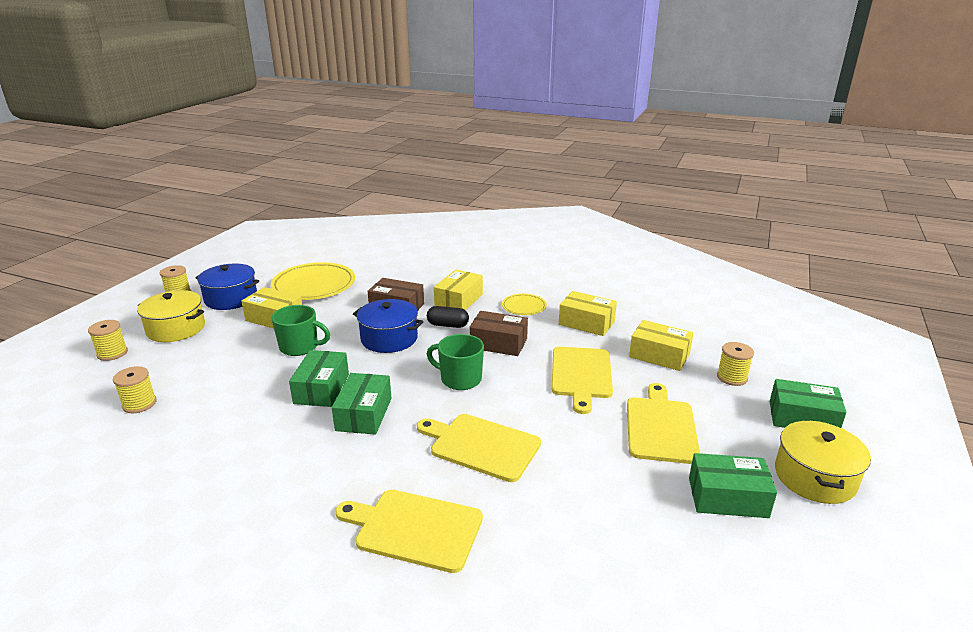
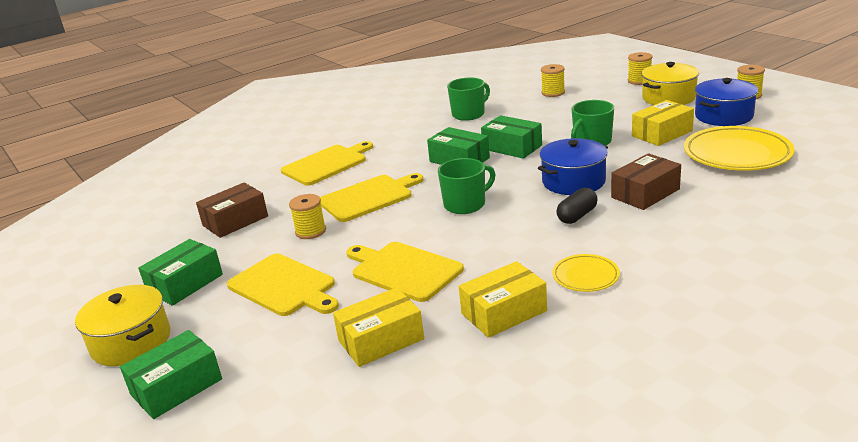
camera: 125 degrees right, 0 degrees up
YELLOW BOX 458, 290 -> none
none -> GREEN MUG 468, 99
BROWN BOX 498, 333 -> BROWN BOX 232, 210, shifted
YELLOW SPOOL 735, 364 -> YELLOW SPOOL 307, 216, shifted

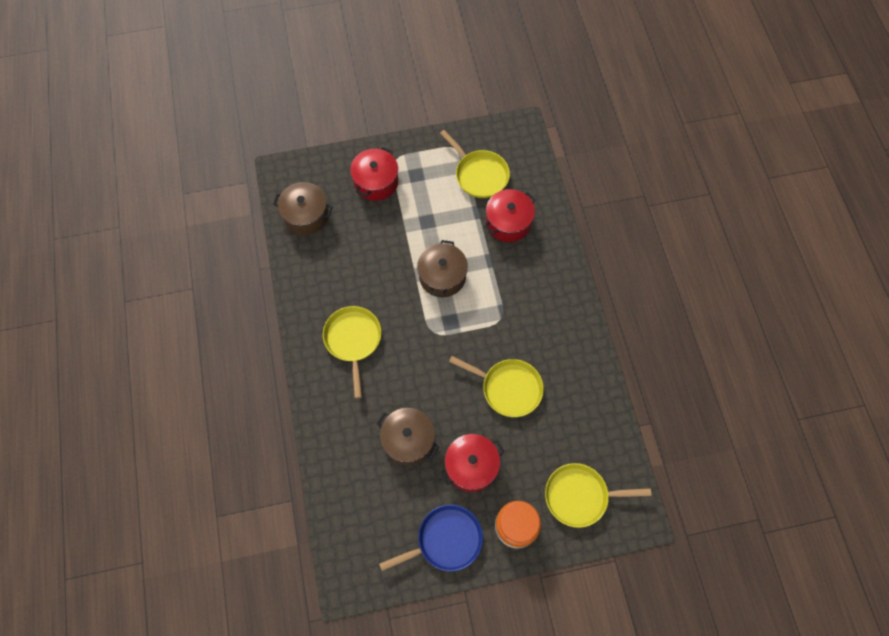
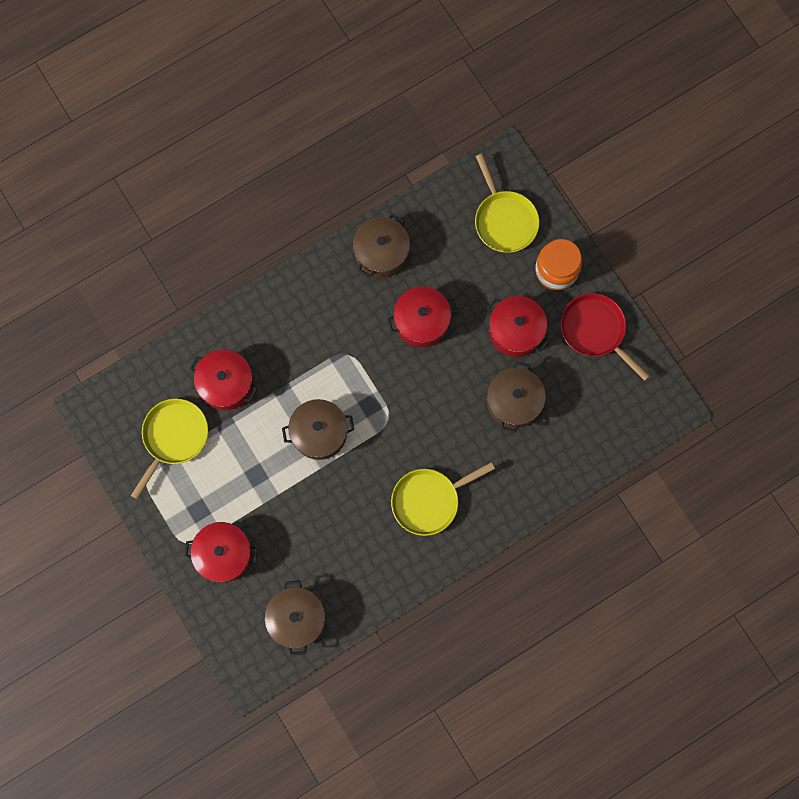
camera: 110 degrees left, 10 degrees up
none -> BROWN POT 381, 246
YELLOW PAN 496, 386 -> RED POT 422, 317
BLUE PAN 431, 537 -> RED PAN 605, 337

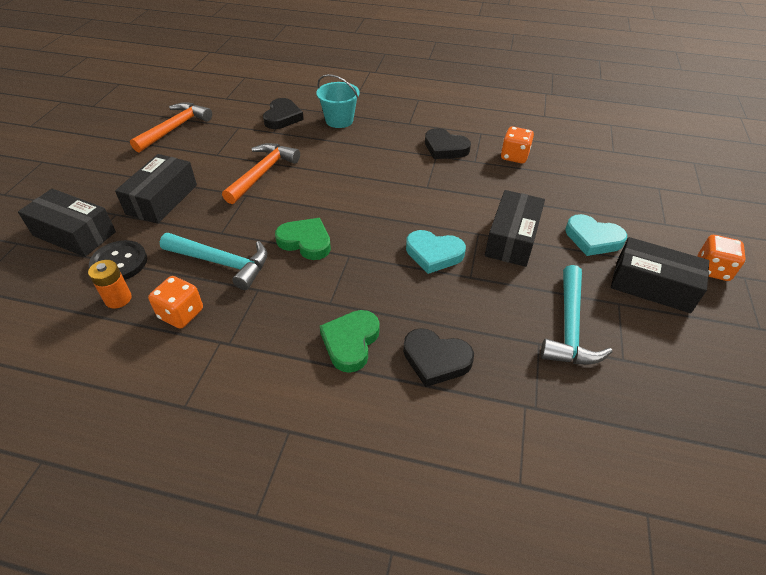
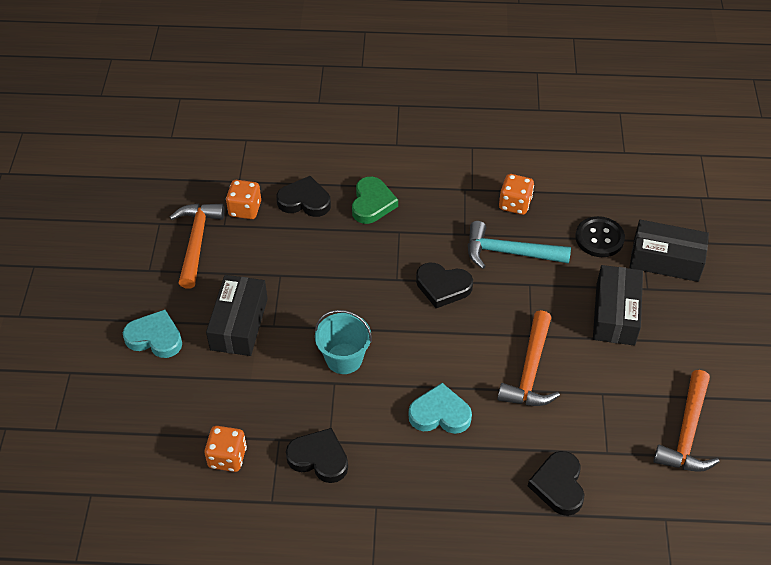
camera: 170 degrees right, 5 degrees up
ORANGE BATTERY 110, 284 -> none
BLACK BOX 660, 275 -> none
TURQUOISE BUCKET 338, 101 -> TURQUOISE BUCKET 343, 342, shifted
TURQUOISE HEART 436, 252 -> TURQUOISE HEART 440, 408, shifted
ORANGE DICE 721, 258 -> ORANGE DICE 243, 199, shifted
GREEN HEART 303, 239 -> BLACK HEART 444, 285
TURQUOISE HAMMER 576, 314 -> ORANGE HAMMER 197, 246

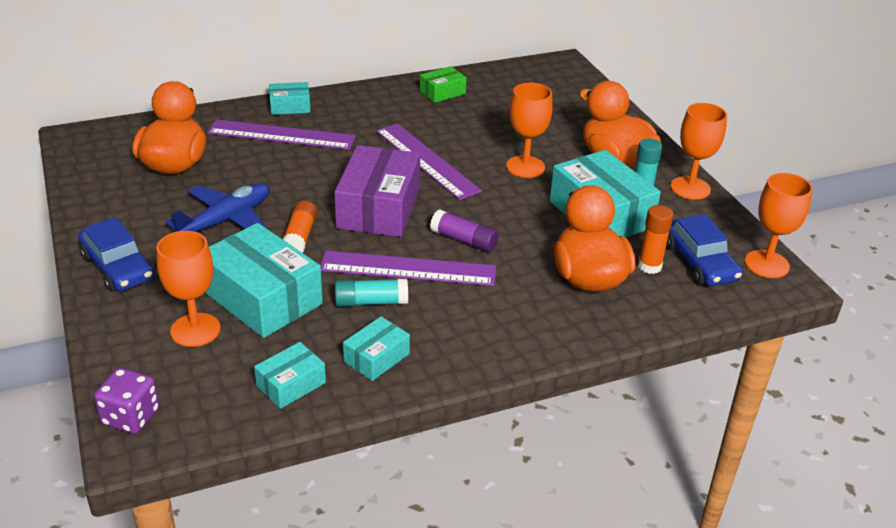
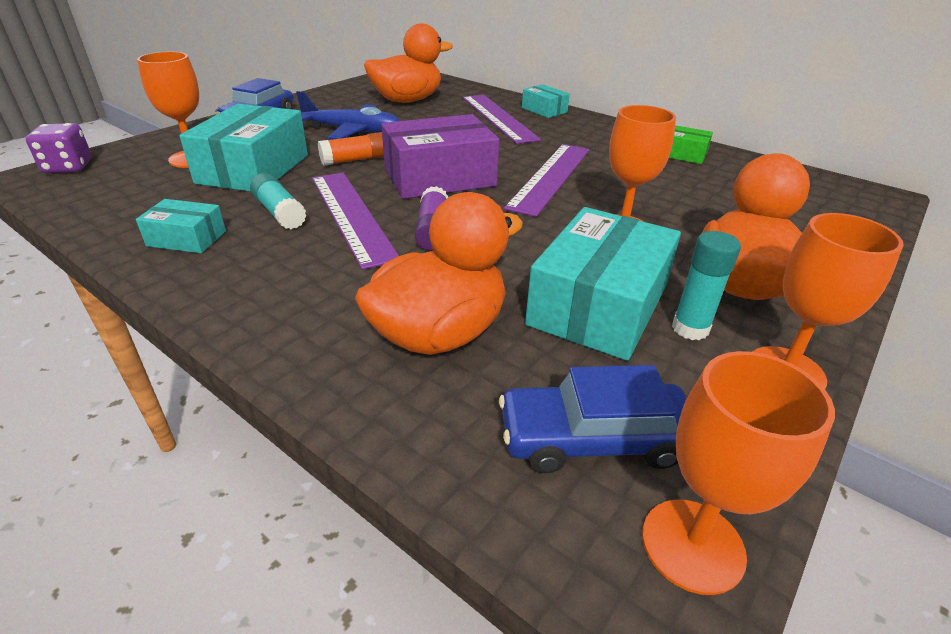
camera: 60 degrees right, 0 degrees up
TURQUOISE BOX 290, 375 -> none
ORANGE GLUE STICK 656, 239 -> none
BLUE CAR 704, 250 -> BLUE CAR 593, 419, 45 degrees clockwise

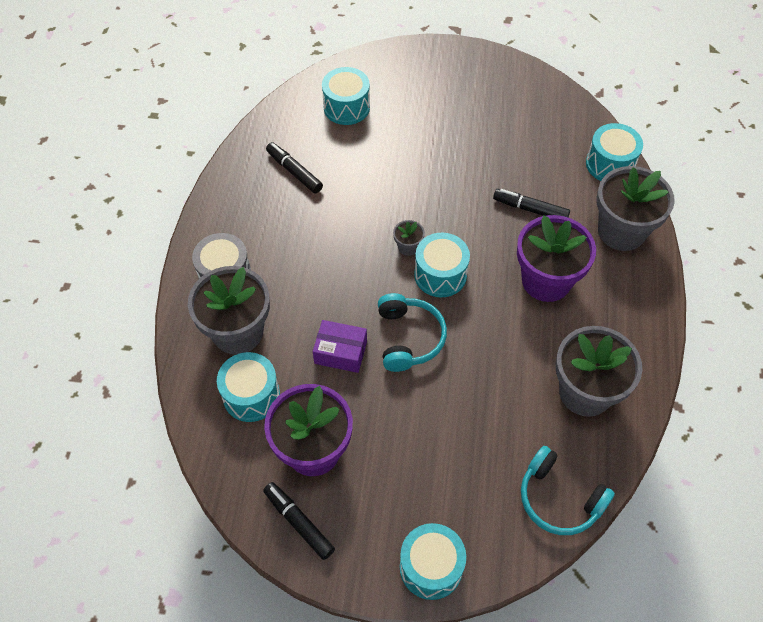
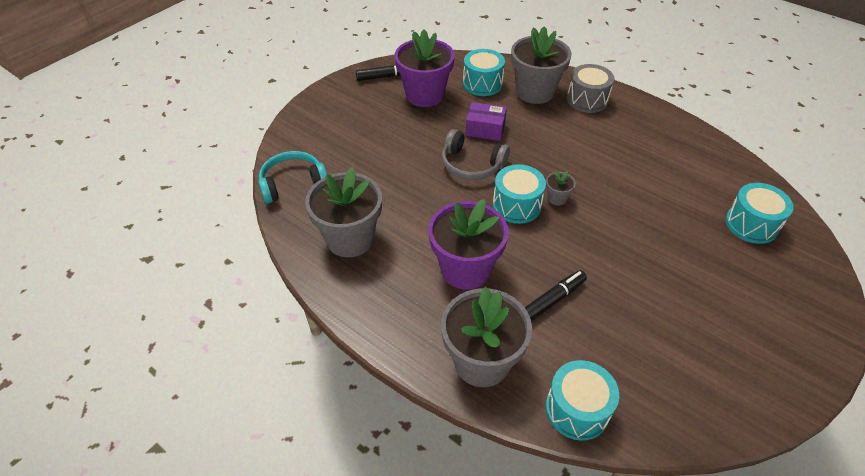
camera: 120 degrees right, 10 degrees down
BLACK MARKER 294, 167 -> none
TURQUOISE DRUM 433, 561 -> none
TURQUOISE HEADPHONES 412, 332 -> GREY HEADPHONES 476, 154
PURPLE BOX 340, 346 -> PURPLE BOX 486, 121, 60 degrees clockwise

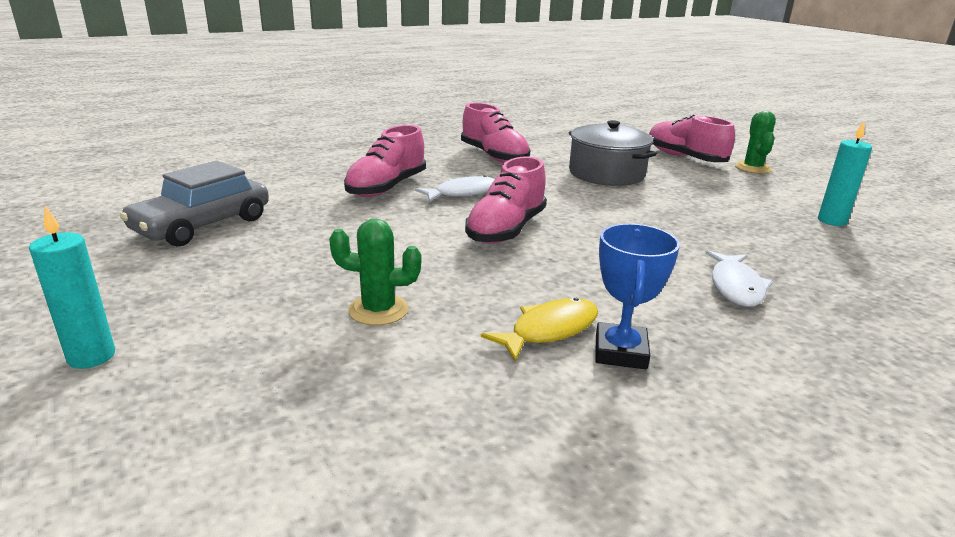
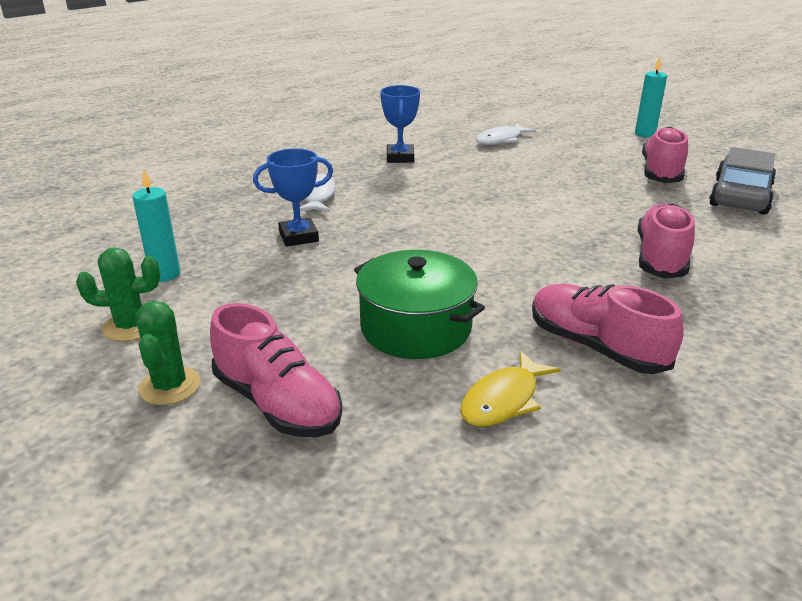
camera: 170 degrees right, 5 degrees up
none -> BLUE TROPHY 293, 198
GREEN CACTUS 375, 272 -> GREEN CACTUS 118, 294, shifted
WHITE FISH 455, 188 -> WHITE FISH 506, 134, shifted
PINK SHOE 506, 200 -> PINK SHOE 665, 155, shifted
YELLOW FISH 539, 330 -> YELLOW FISH 510, 389, shifted
GREY POT 613, 153 -> GREEN POT 419, 304

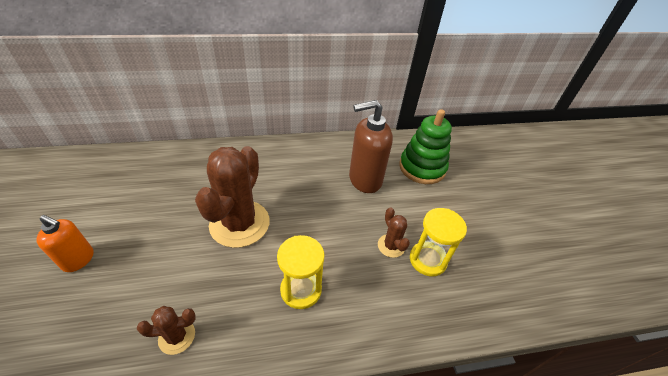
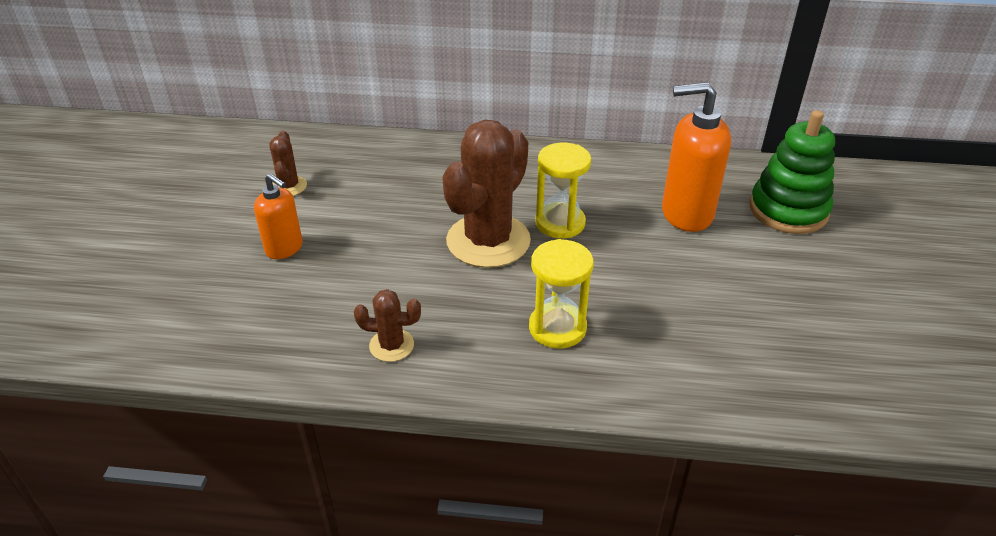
camera: 20 degrees right, 5 degrees down
BROWN CACTUS 394, 233 -> BROWN CACTUS 288, 163, shifted
YELLOW HOURGLASS 438, 242 -> YELLOW HOURGLASS 563, 190, shifted
BROWN SOAP DISPENSER 371, 146 -> ORANGE SOAP DISPENSER 696, 157

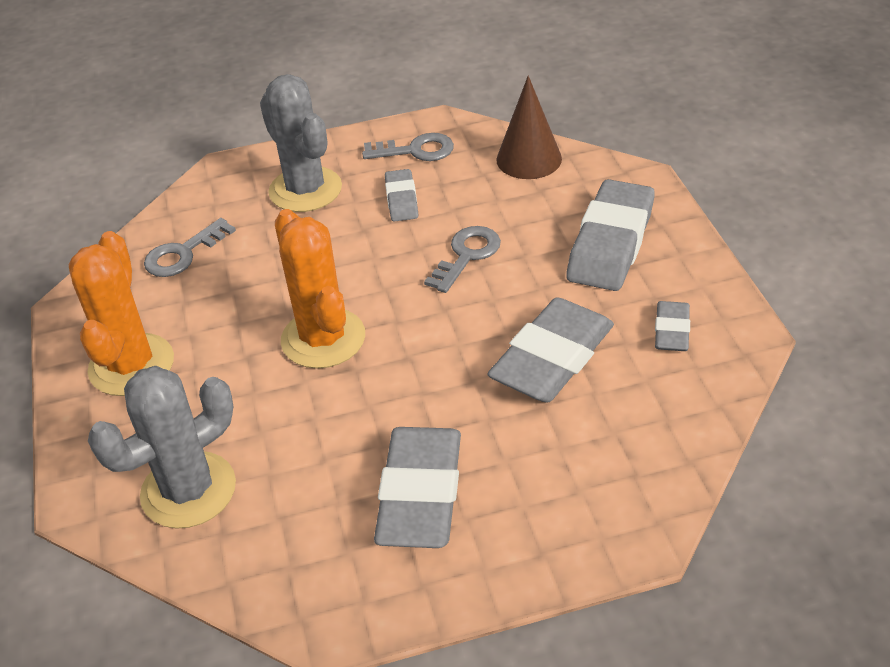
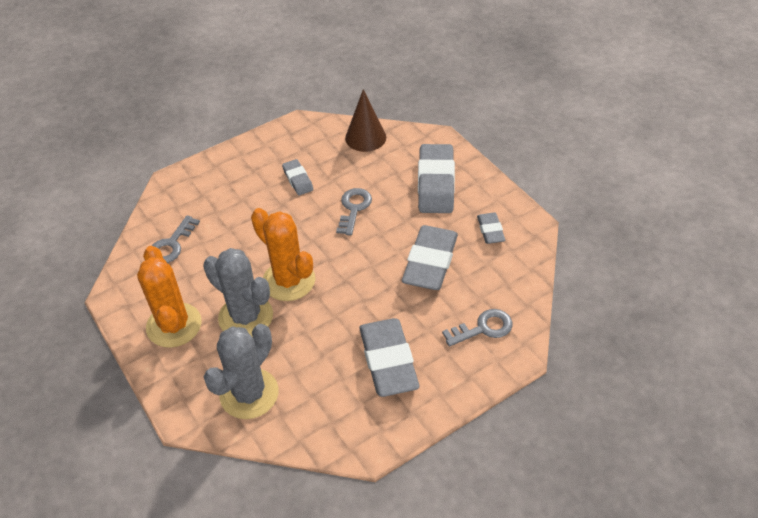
camera: 20 degrees left, 5 degrees up
GREY CACTUS 301, 143 -> GREY CACTUS 238, 292, shifted
GREY KEY 408, 147 -> GREY KEY 477, 328, shifted

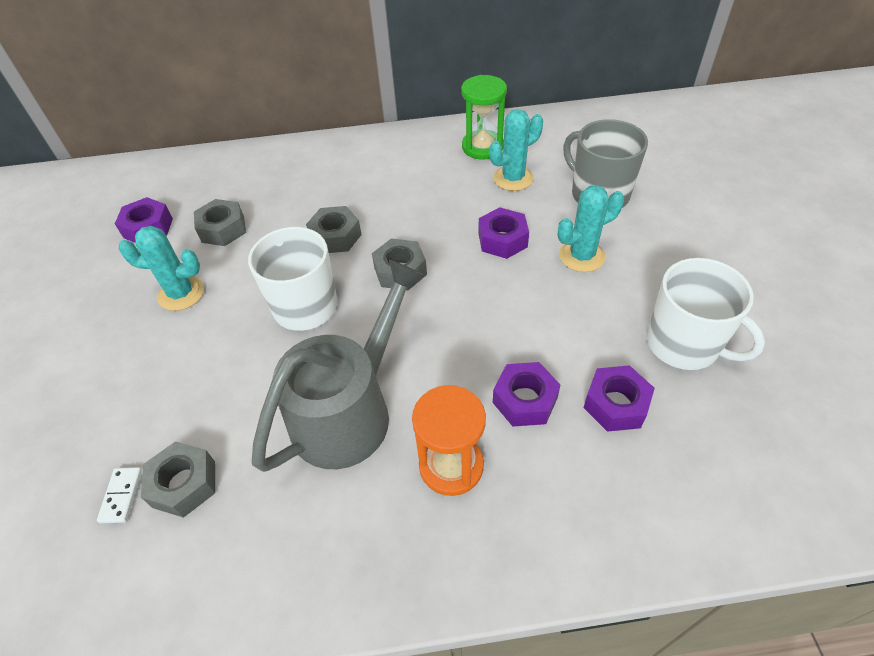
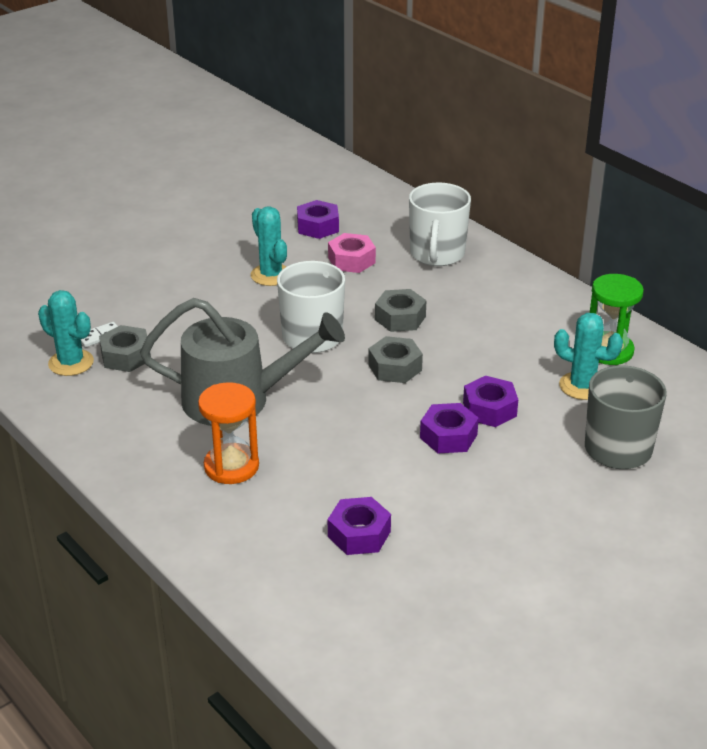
camera: 55 degrees right, 15 degrees down
PURPLE NUT 526, 394 -> PURPLE NUT 449, 428, shifted
TURQUOISE CACTUS 591, 228 -> TURQUOISE CACTUS 66, 333, shifted
WHITE MUG 706, 314 -> WHITE MUG 440, 224, shifted
GREY NUT 220, 222 -> PINK NUT 352, 253

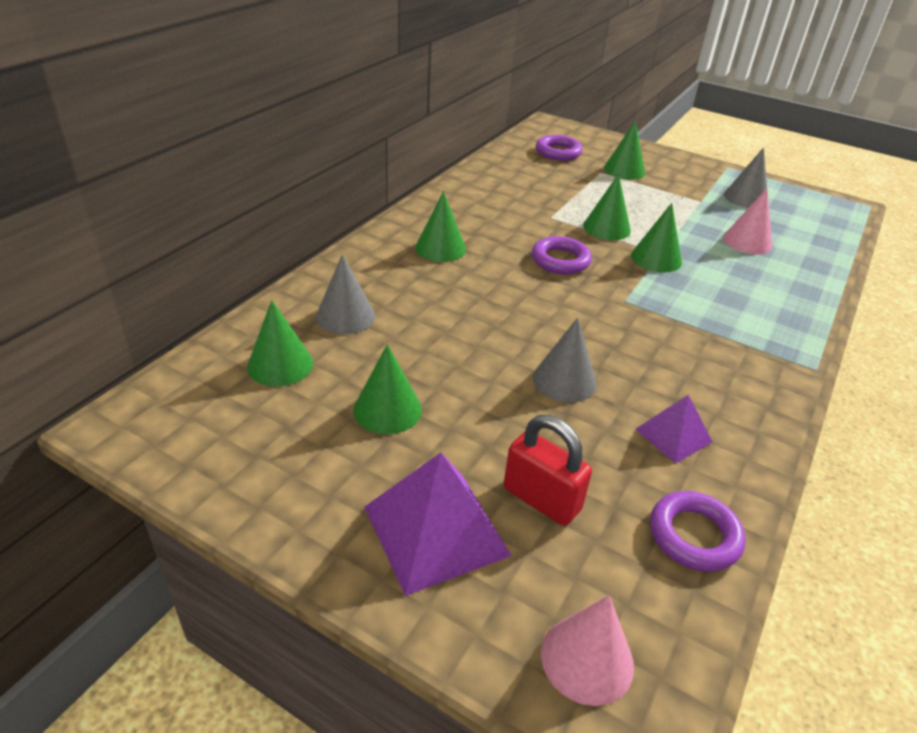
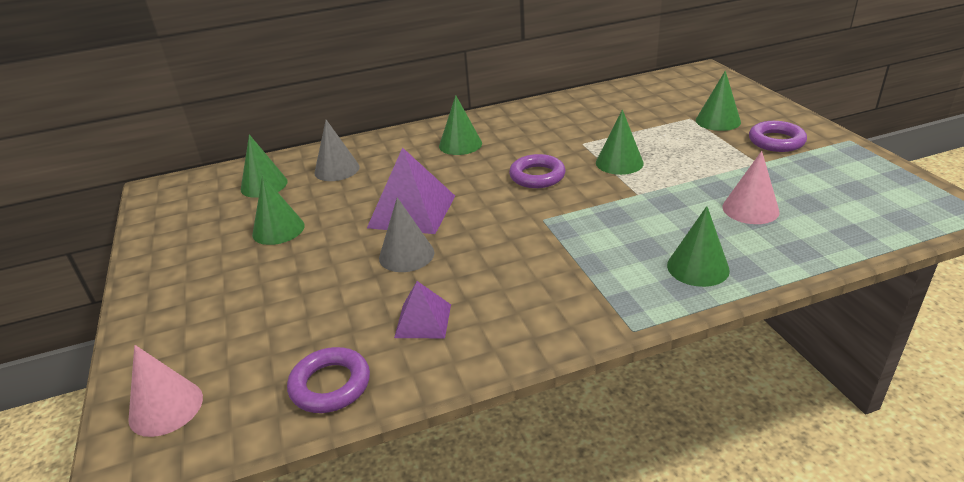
camera: 45 degrees right, 5 degrees down
RED PADLOCK 548, 470 -> none
GREY CONE 745, 178 -> none
PURPLE PYRAMID 438, 524 -> PURPLE PYRAMID 411, 190, shifted
PURPLE RING 559, 148 -> PURPLE RING 778, 136, shifted
GREEN CONE 656, 237 -> GREEN CONE 698, 246, shifted

